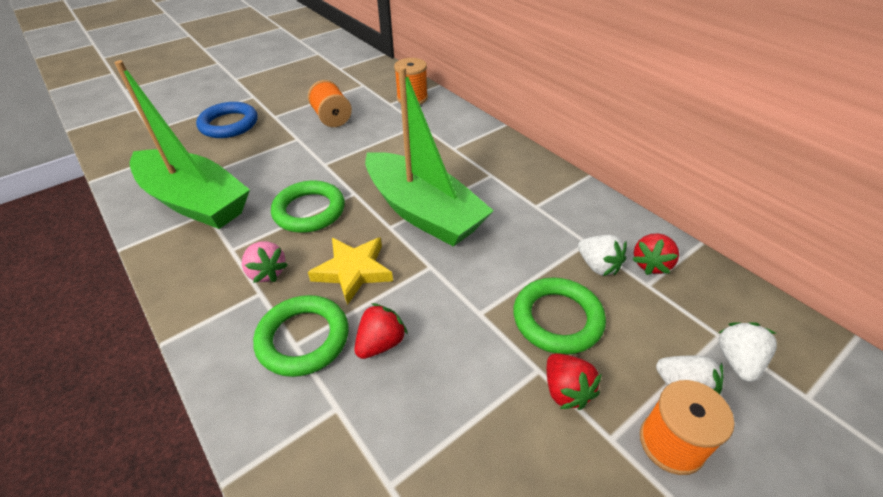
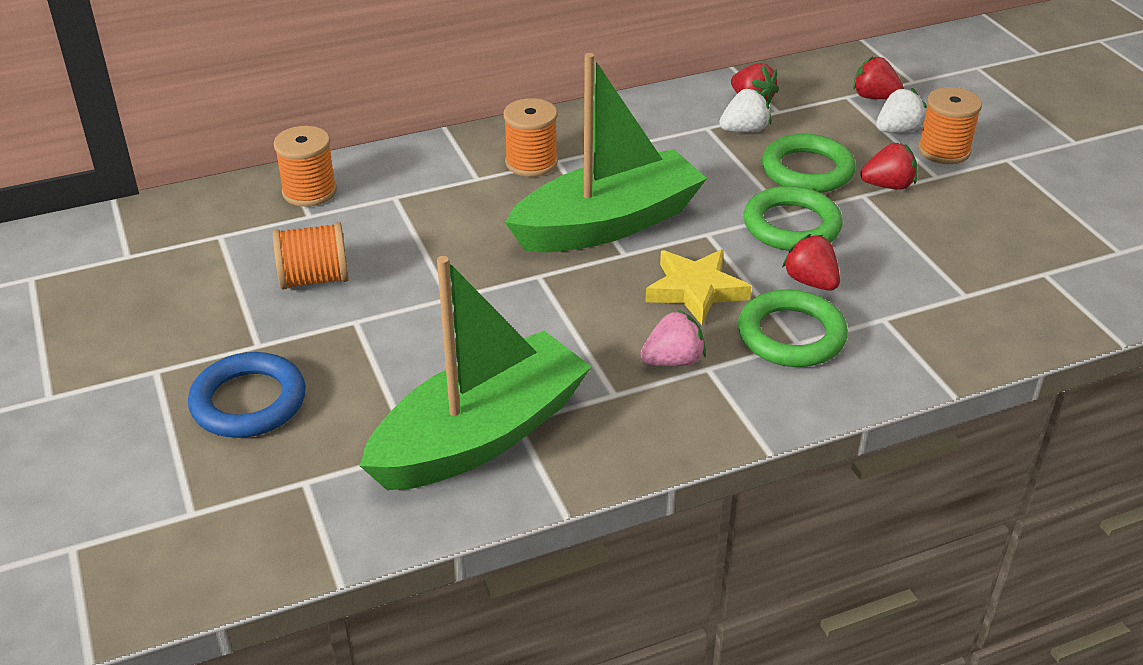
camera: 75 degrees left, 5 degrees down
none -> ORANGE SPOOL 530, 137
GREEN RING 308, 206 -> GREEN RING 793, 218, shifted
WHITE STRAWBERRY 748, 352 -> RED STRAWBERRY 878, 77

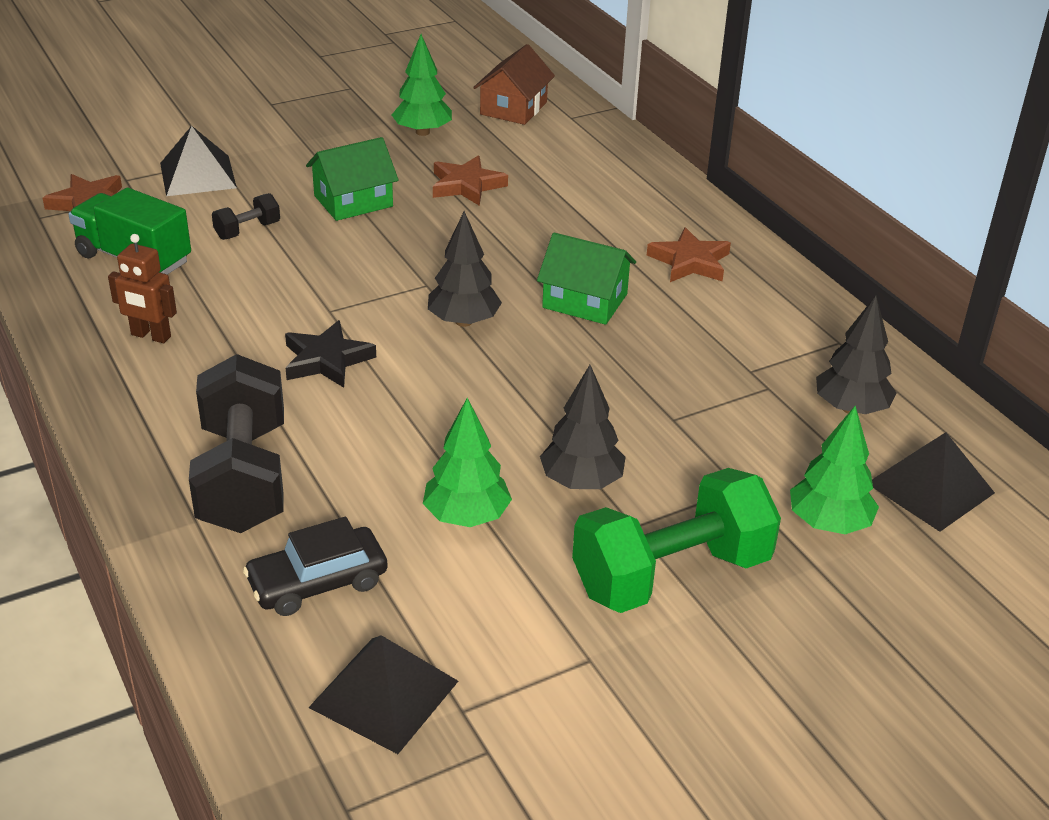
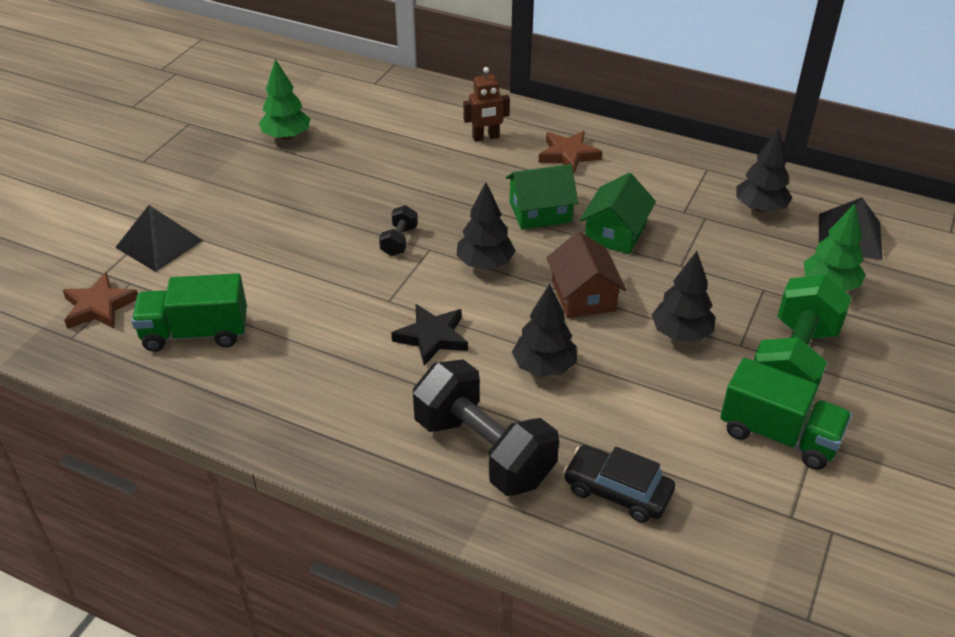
camera: 35 degrees left, 5 degrees up
BLACK PYRAMID 383, 694 -> none
GREEN TREE 467, 462 -> none
BROWN STAR 470, 180 -> none
none -> BLACK TREE 544, 330
none -> GREEN TRUCK 786, 414
BROWN ROBOT 142, 288 -> BROWN ROBOT 486, 104, shifted
BLACK DUMBBELL 246, 216 -> BLACK DUMBBELL 398, 230, shifted
GREEN HOUSE 352, 179 -> GREEN HOUSE 618, 213, shifted
BROWN HOUSE 514, 84 -> BROWN HOUSE 586, 274, shifted
BLACK CAR 315, 566 -> BLACK CAR 619, 484, 90 degrees clockwise

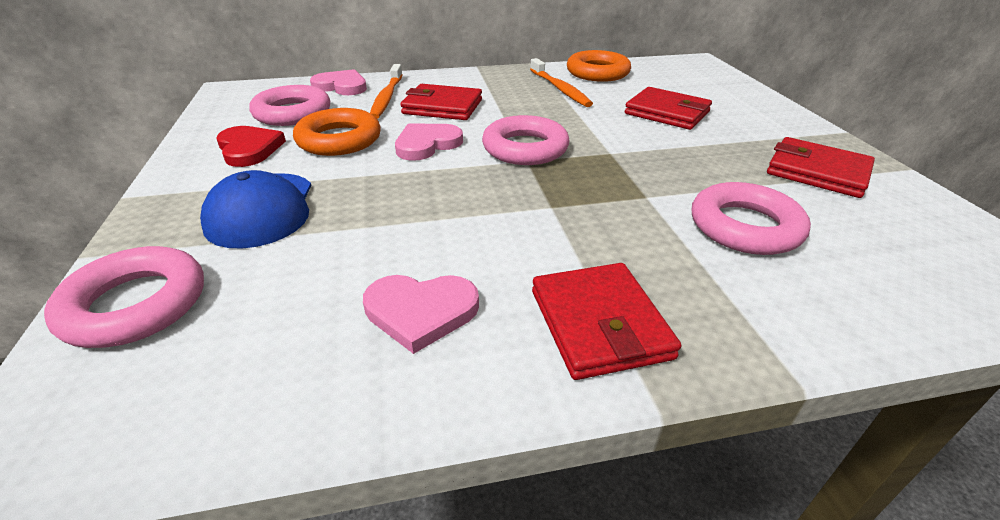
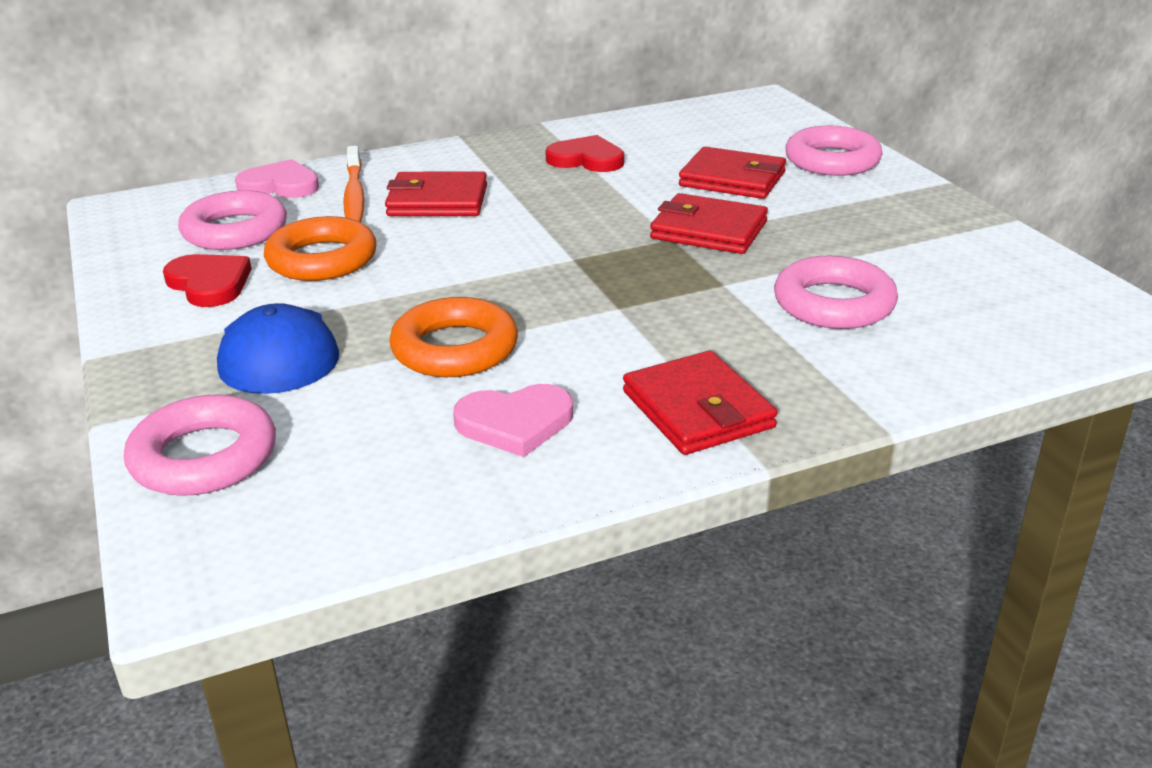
camera: 10 degrees left, 5 degrees down
PINK HEART 429, 142 -> none
PINK RING 525, 140 -> PINK RING 833, 151, shifted
ORANGE RING 599, 66 -> ORANGE RING 453, 337, shifted
RED WALLET 821, 167 -> RED WALLET 709, 223, shifted
ORANGE TOOTHBRUSH 561, 82 -> RED HEART 584, 153

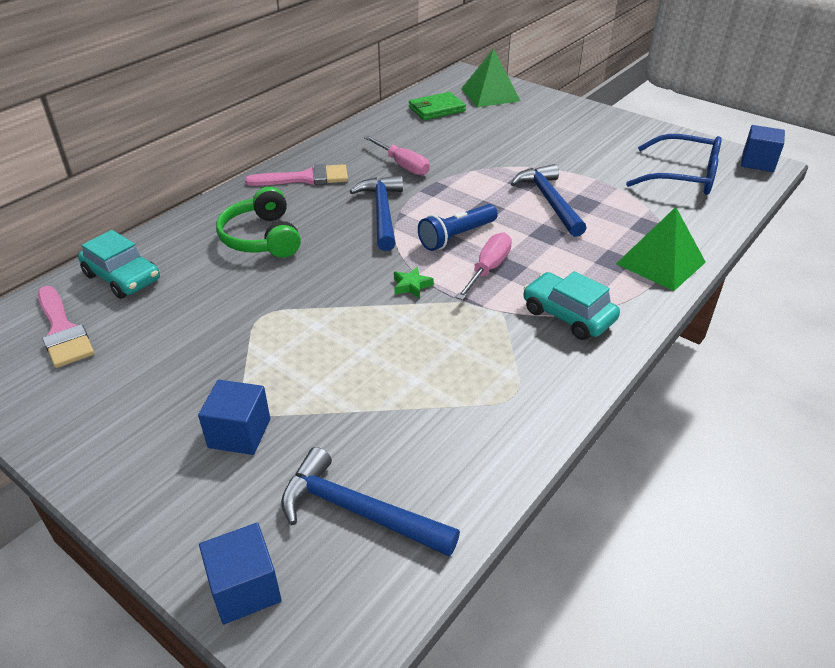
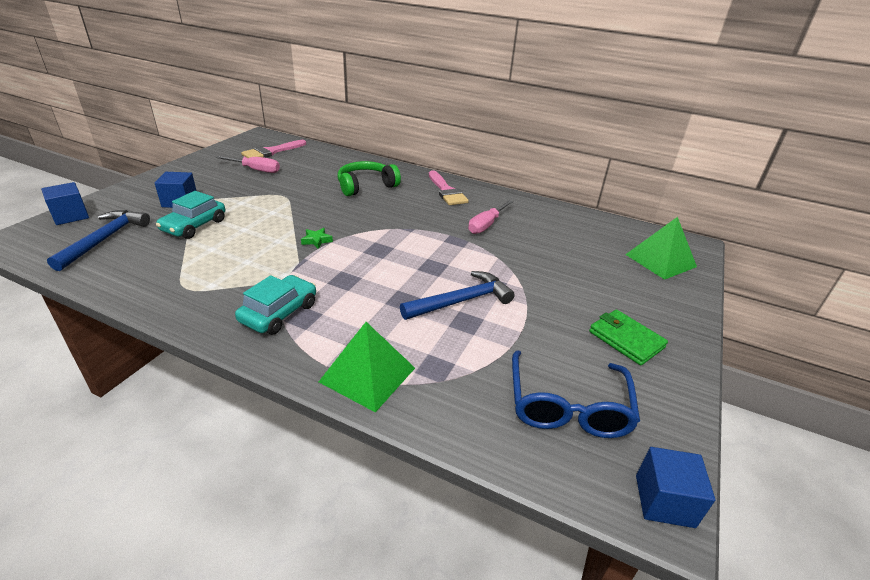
camera: 75 degrees right, 5 degrees down
BLUE HAMMER 376, 213 -> none
BLUE FLASHLIGHT 458, 227 -> none
TURQUOISE CAR 119, 264 -> TURQUOISE CAR 190, 215, shifted
GREEN WALLET 437, 106 -> GREEN WALLET 628, 338, shifted
PINK SCREWDRIVER 484, 266 -> PINK SCREWDRIVER 247, 164, shifted

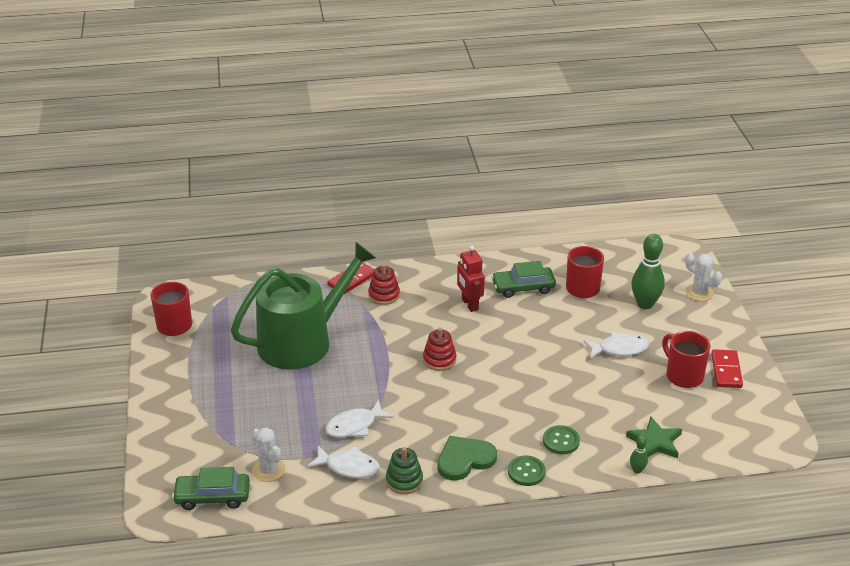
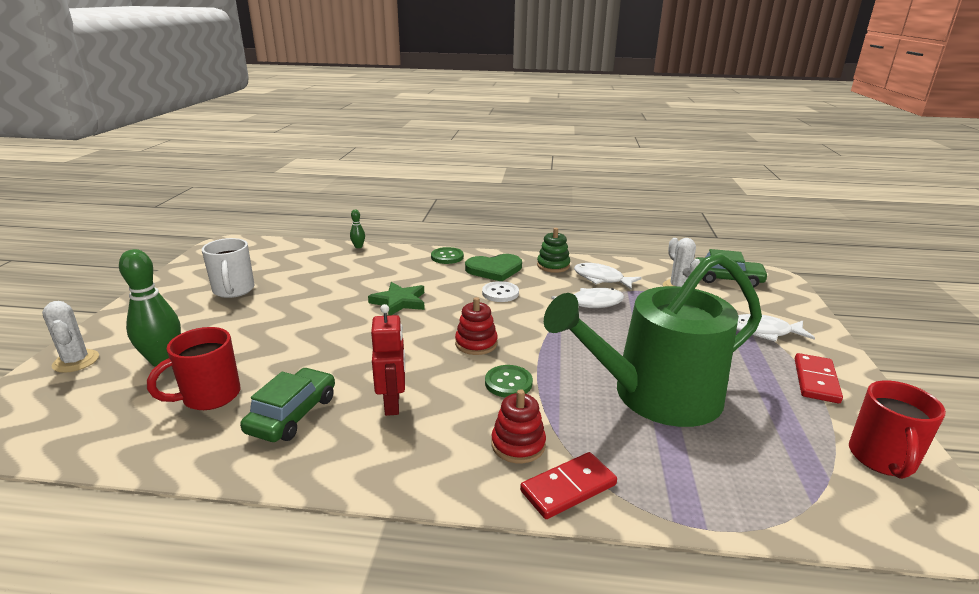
camera: 165 degrees left, 10 degrees down
none -> WHITE BUTTON 500, 291
GREEN BUTTON 561, 439 -> GREEN BUTTON 509, 381, shifted
WHITE FISH 616, 345 -> WHITE FISH 776, 328, shifted
GREEN STAR 654, 437 -> GREEN STAR 396, 299, shifted
RED DOMINO 727, 368 -> RED DOMINO 819, 378, shifted
RED MUG 686, 359 -> WHITE MUG 228, 268
GREEN CAR 523, 279 -> GREEN CAR 287, 405, 75 degrees counterclockwise

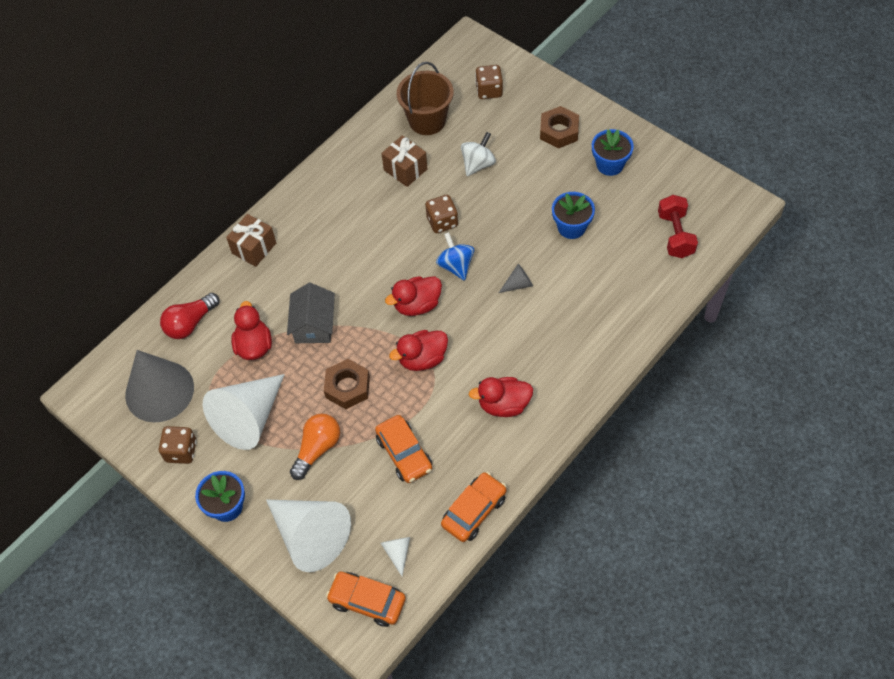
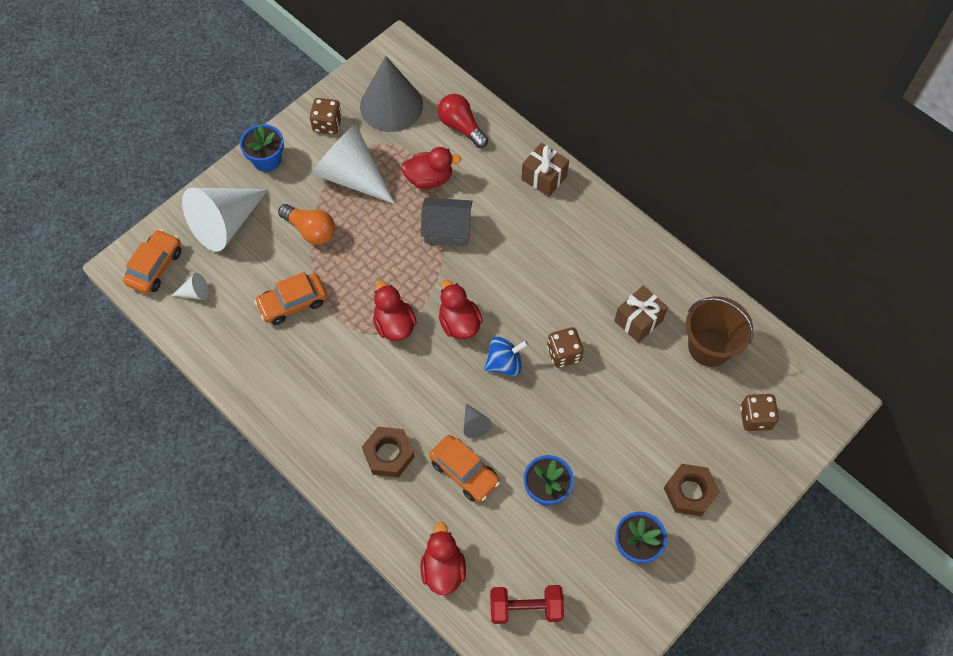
camera: 90 degrees right, 5 degrees up
WHITE SPINNING TOP 478, 154 -> none
BROWN NUT 347, 384 -> BROWN NUT 388, 452, shifted
ORANGE CAR 473, 507 -> ORANGE CAR 464, 468, shifted
RED DUCK 501, 397 -> RED DUCK 443, 559, shifted

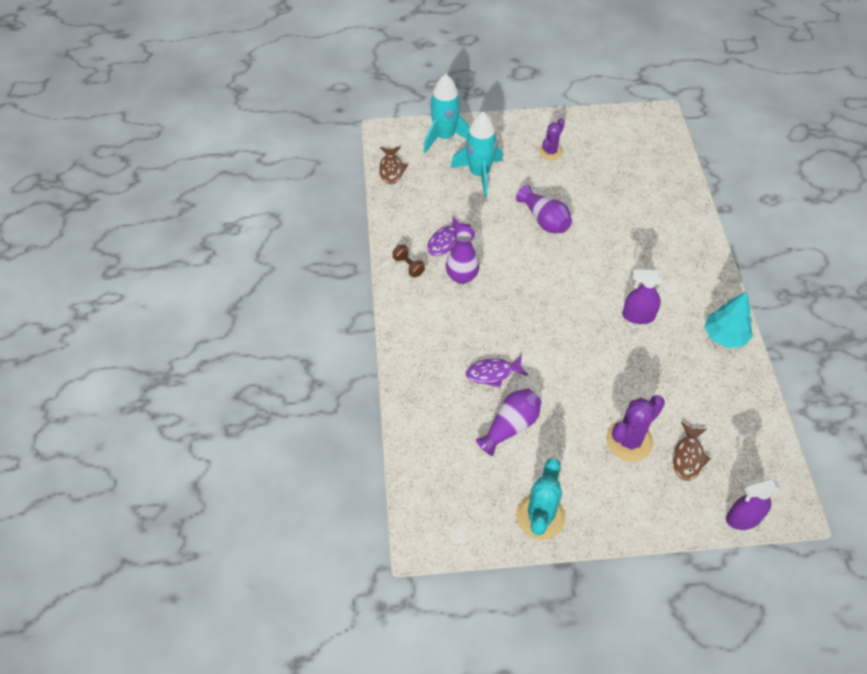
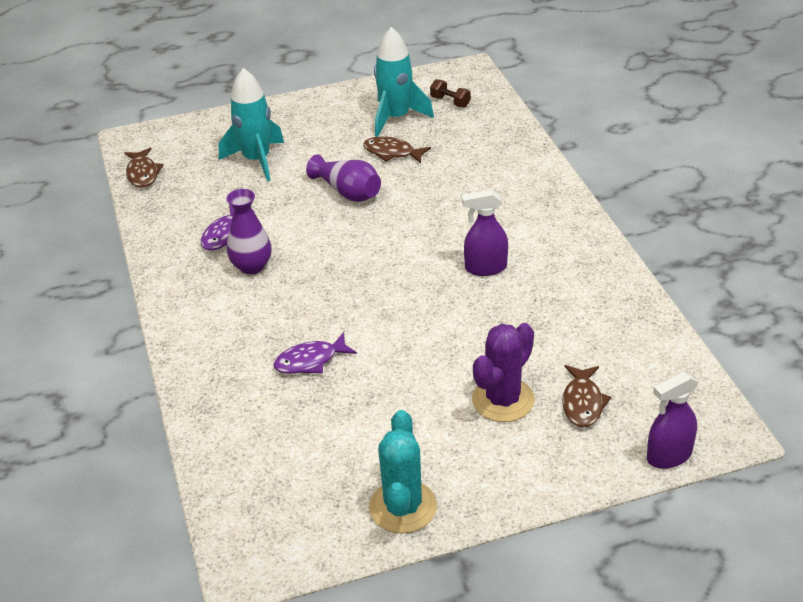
camera: 10 degrees left, 15 degrees down
PURPLE VASE 508, 422 -> none
PURPLE CACTUS 552, 139 -> none
TURQUOISE TREE 728, 319 -> none
none -> BROWN FISH 397, 150
BROWN DUMBBELL 409, 261 -> BROWN DUMBBELL 450, 93, shifted
TURQUOISE ROCKET 447, 113 -> TURQUOISE ROCKET 404, 82, shifted

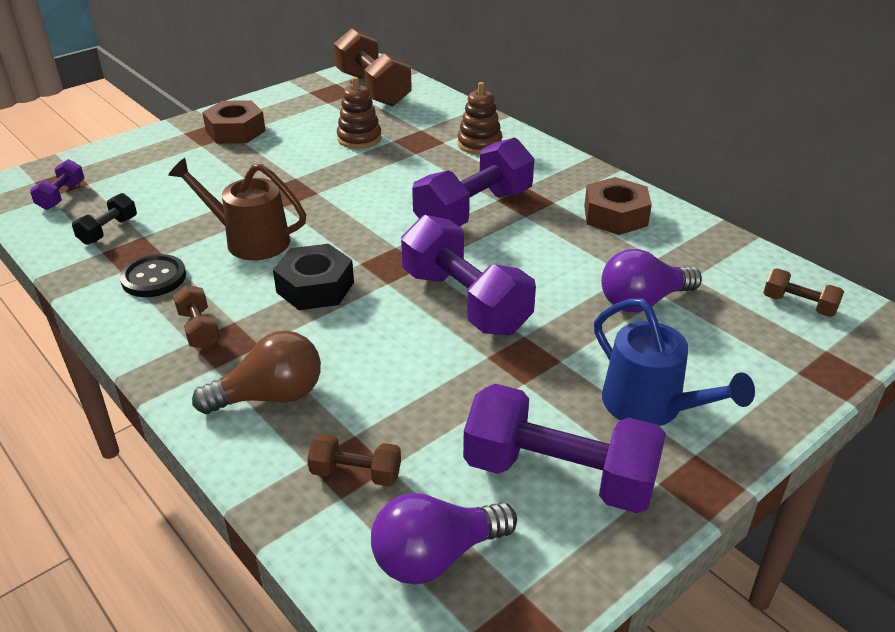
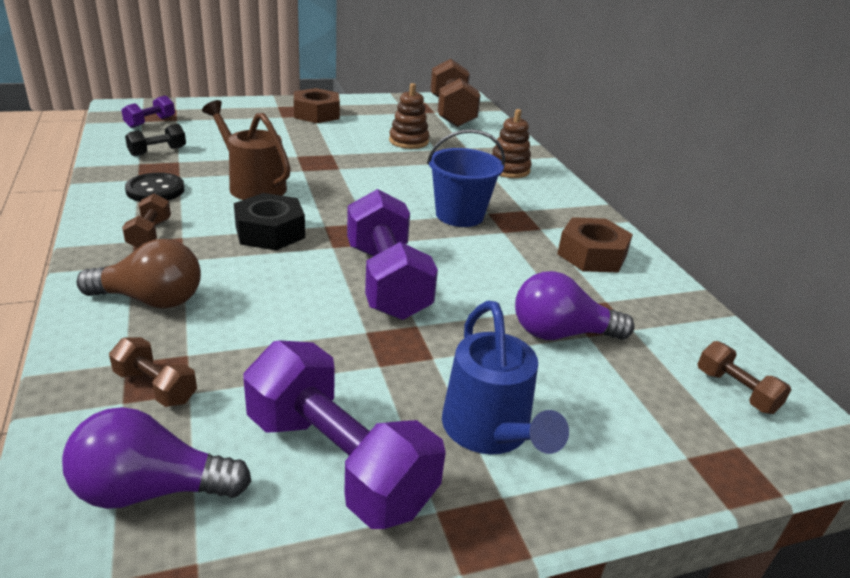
camera: 20 degrees right, 5 degrees down
PURPLE DUMBBELL 473, 182 -> BLUE BUCKET 466, 178

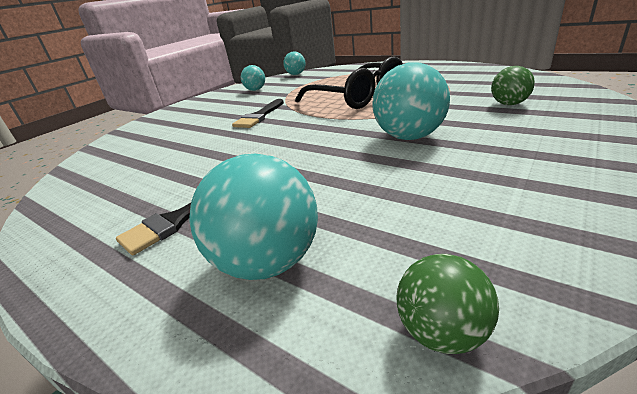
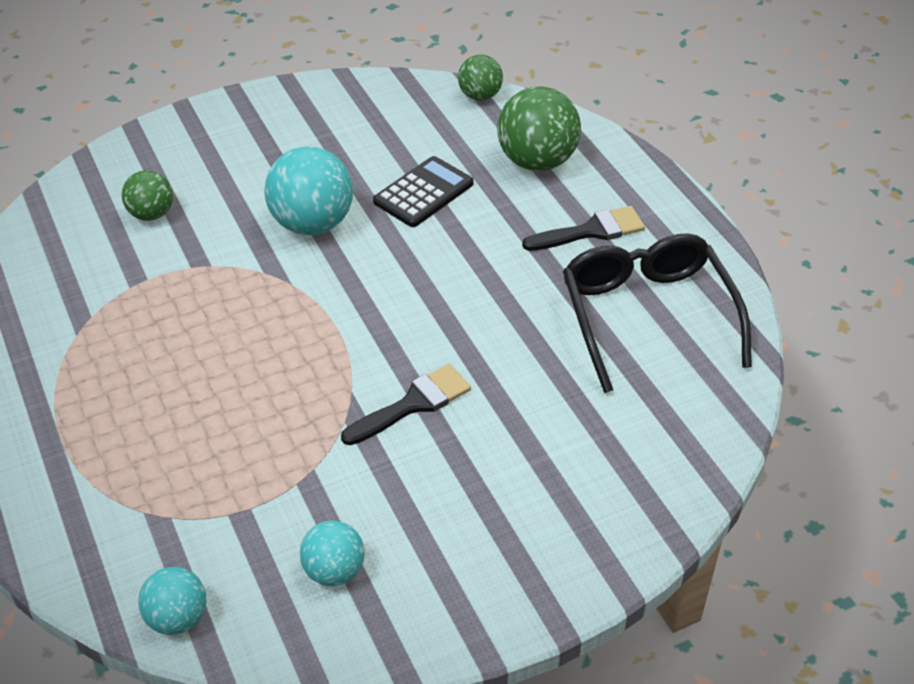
camera: 155 degrees left, 15 degrees up
none -> BLACK CALCULATOR 423, 191
BLACK GLASSES 349, 82 -> BLACK GLASSES 657, 313, shifted
TURQUOISE BALL 253, 217 -> GREEN BALL 539, 128

